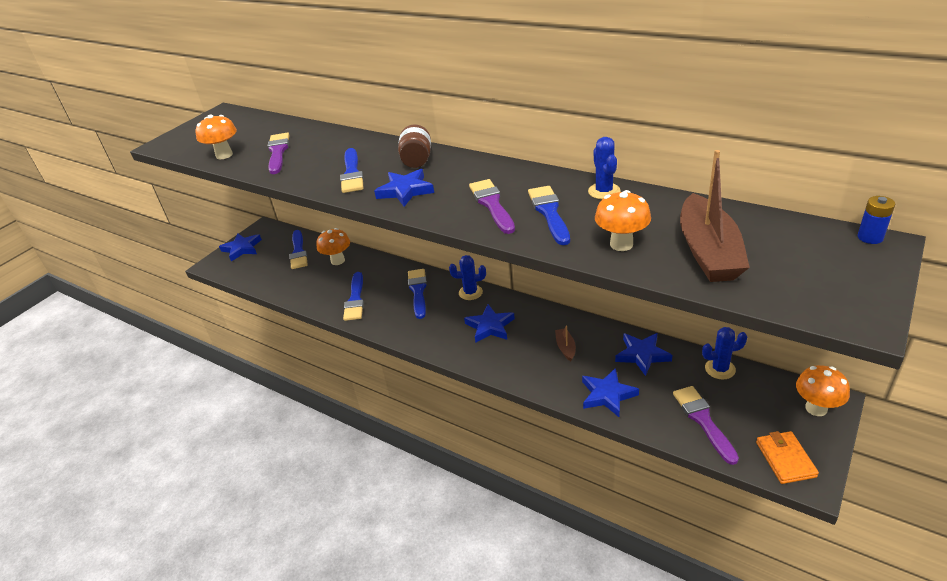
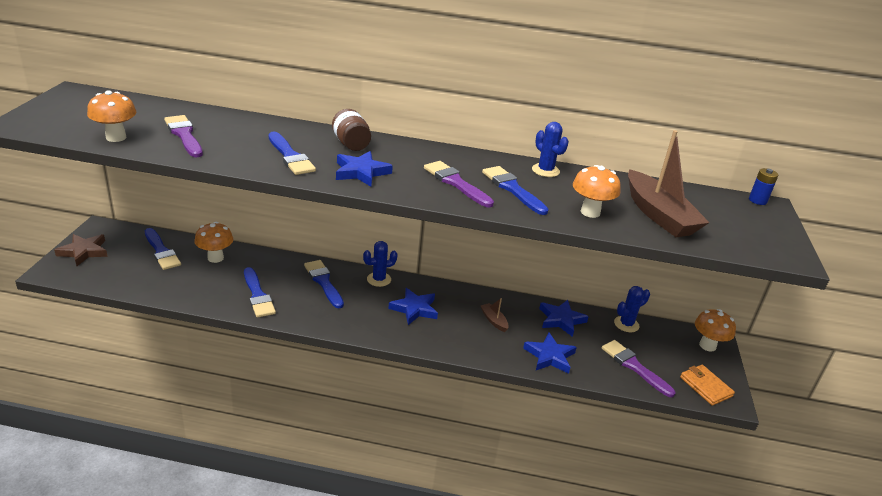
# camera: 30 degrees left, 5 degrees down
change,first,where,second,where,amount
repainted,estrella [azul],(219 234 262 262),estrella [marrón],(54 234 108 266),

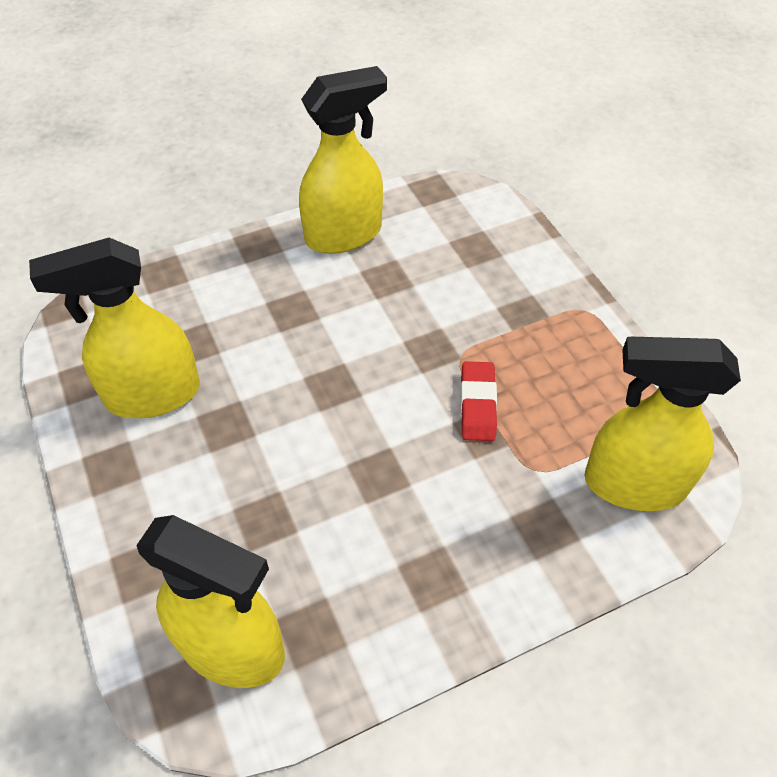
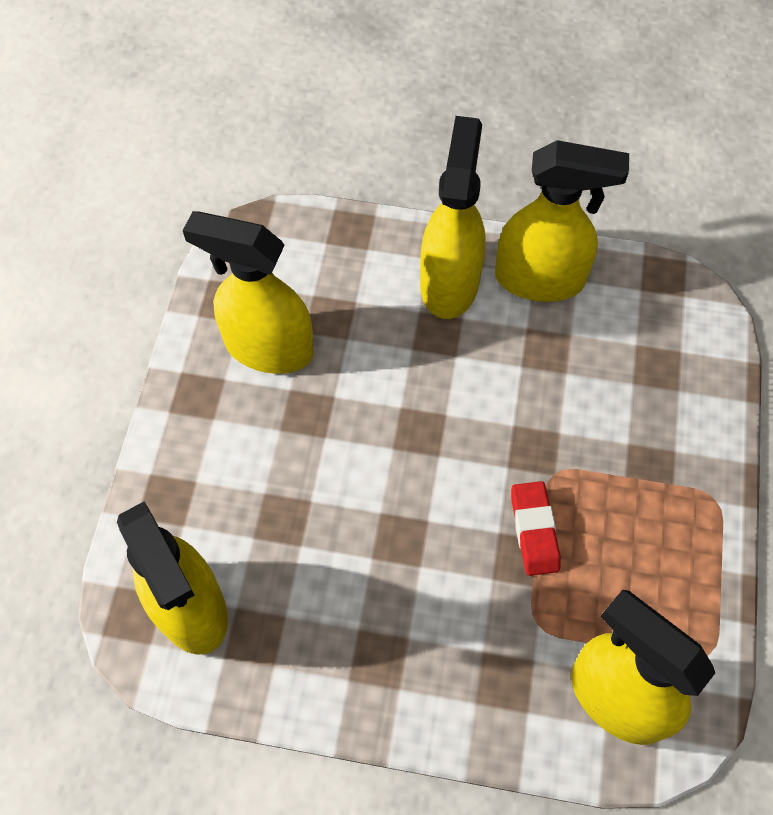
# camera: 35 degrees right, 10 degrees up
change,first,where,second,where,amount
rotated,goma de borrar [rojo],(460 361 497 441),,(511 481 561 576),45 degrees counterclockwise
new,,,pulverizador [amarillo],(420 116 486 319),

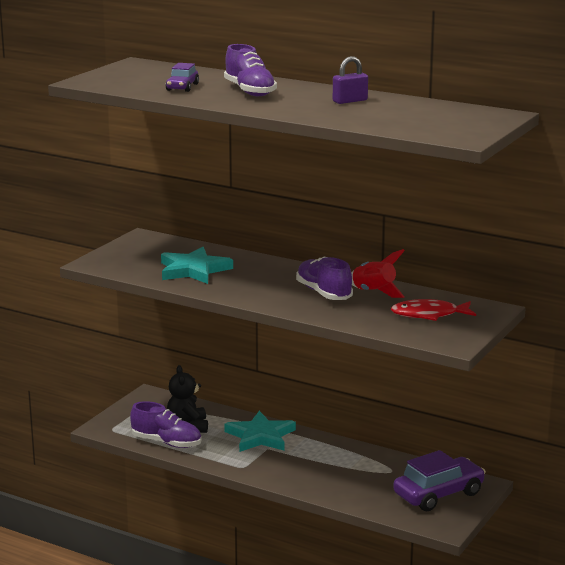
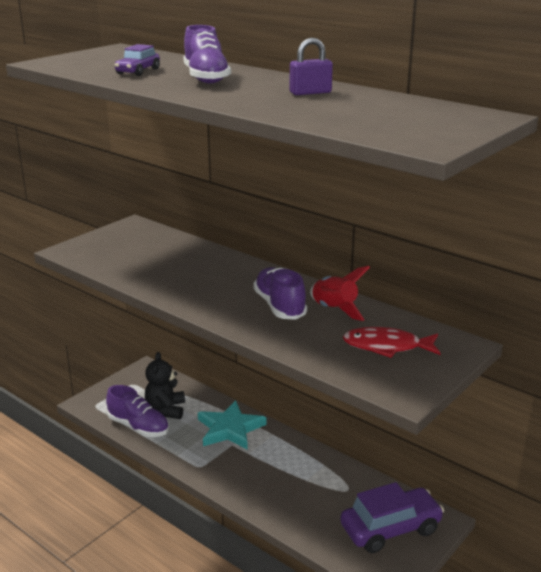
# camera: 10 degrees right, 5 degrees up
change,first,where,second,where,amount
gone,estrella [turquesa],(161 247 233 284),,,

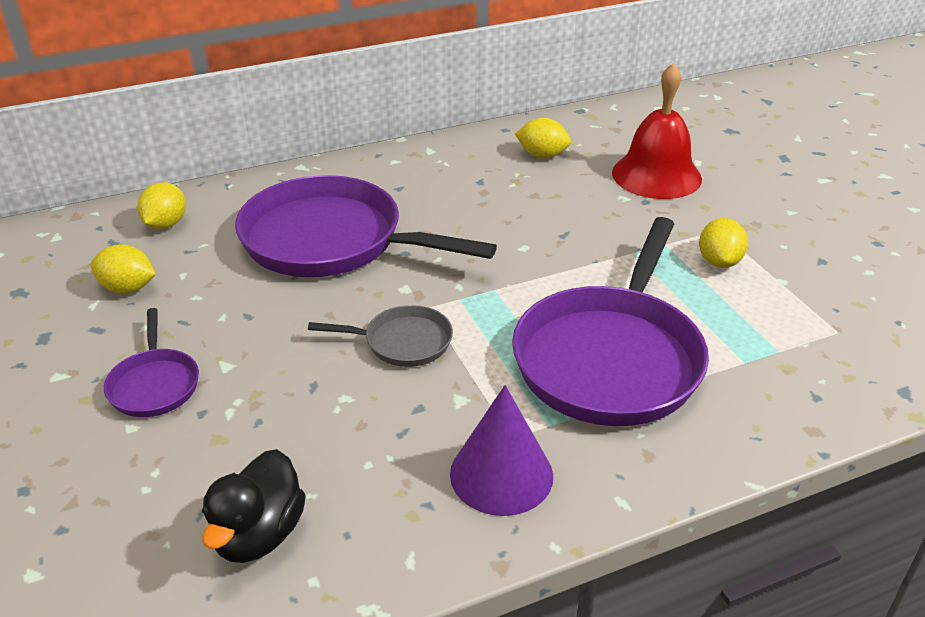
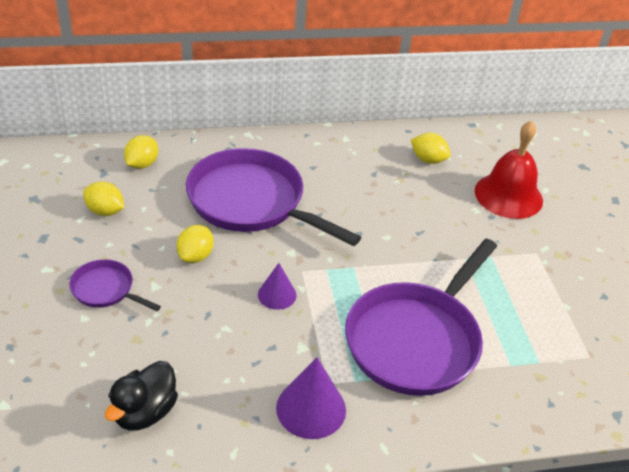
# camera: 10 degrees right, 5 degrees up
change,first,where,second,where,amount
rotated,sartén [morado],(104 308 199 417),,(69 259 161 311),120 degrees clockwise
swapped,sartén [gris],(308 305 453 367),cono [morado],(258 263 296 310),
shifted,limón [amarillo],(699 218 748 268),,(176 225 214 263),

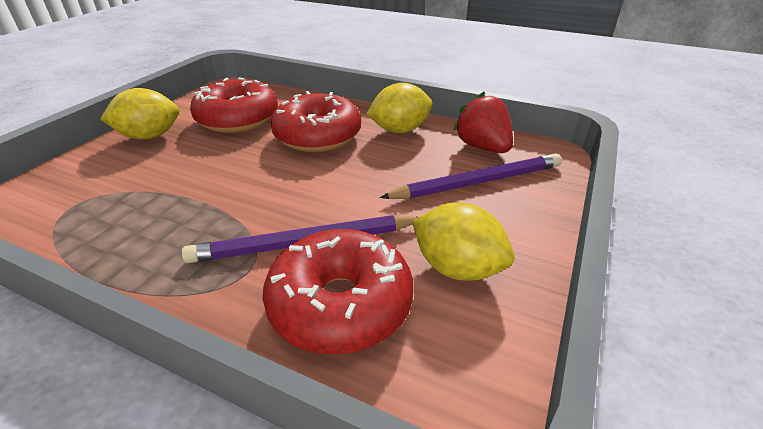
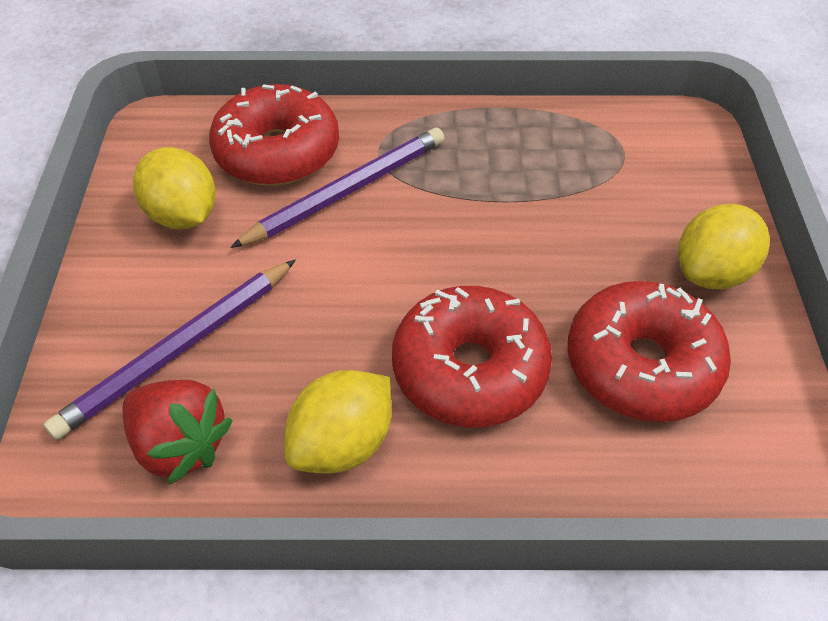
# camera: 155 degrees right, 15 degrees up
change,first,where,second,where,amount
rotated,limón [amarillo],(412 202 515 281),,(133 147 216 230),45 degrees clockwise

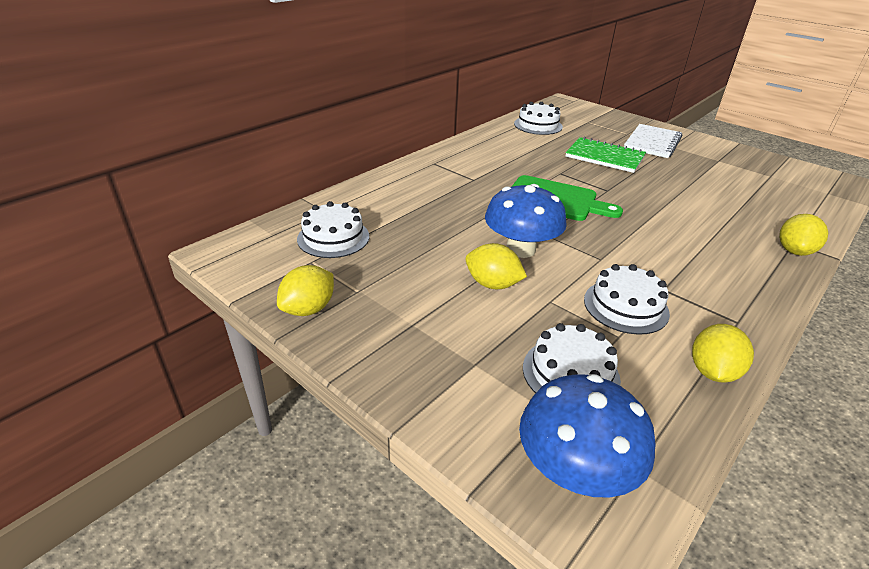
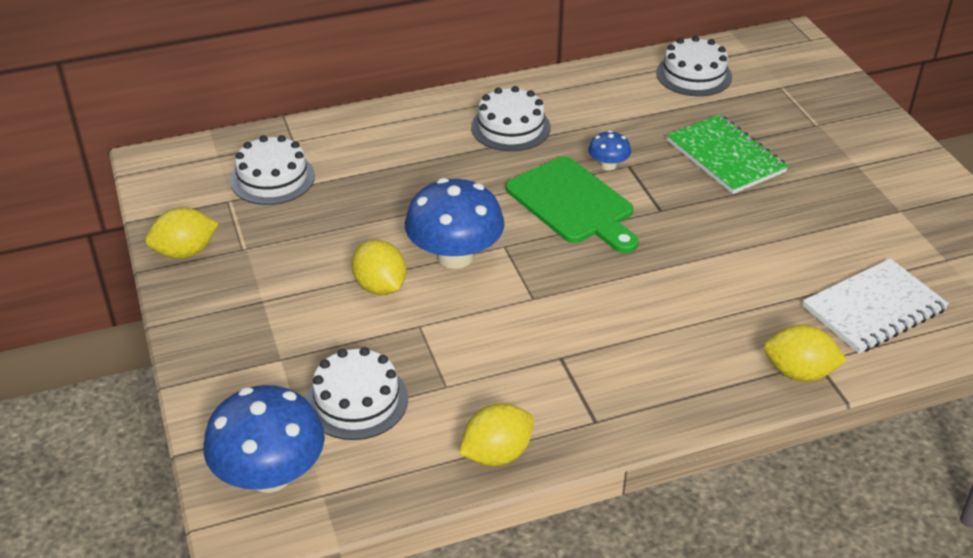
# camera: 30 degrees right, 5 degrees up
change,first,where,second,where,amount
shifted,tarta [blanco],(584 264 670 335),,(471 86 551 151),
shifted,cuaderno [blanco],(624 124 682 158),,(803 258 949 354),
rotated,limón [amarillo],(779 214 828 256),,(763 325 847 382),45 degrees clockwise
new,,,seta [azul],(588 131 631 171),

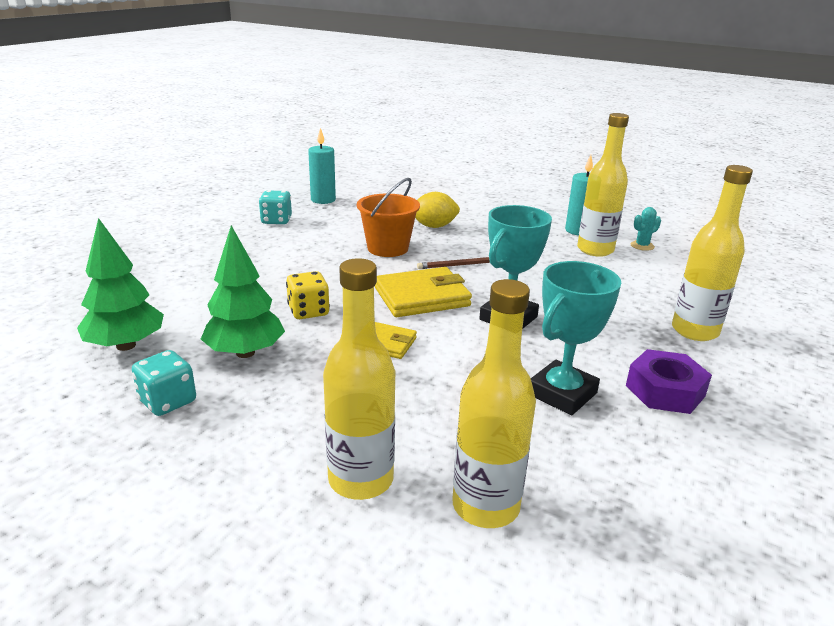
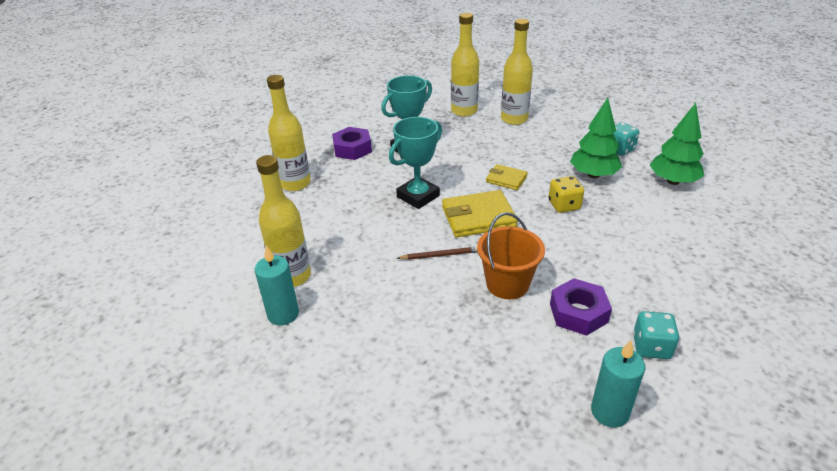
# camera: 170 degrees left, 10 degrees up
change,first,where,second,where,amount
gone,limón [amarillo],(415 192 460 228),,,
gone,cactus [turquesa],(630 207 661 251),,,
new,,,tuerca [morado],(550 278 612 336),

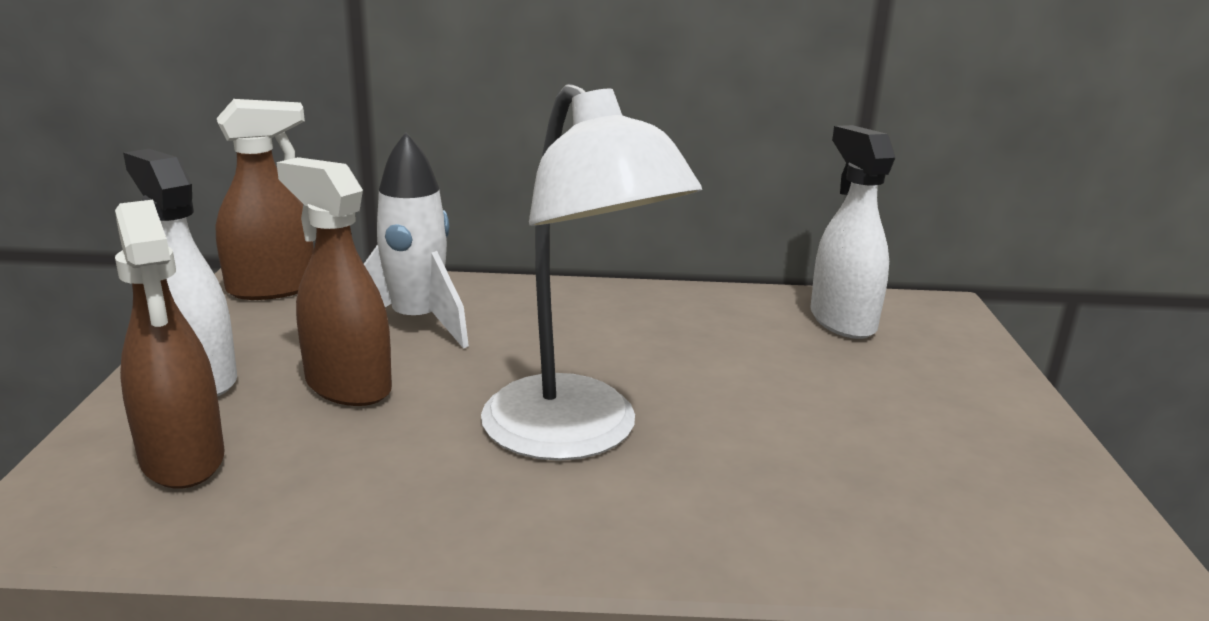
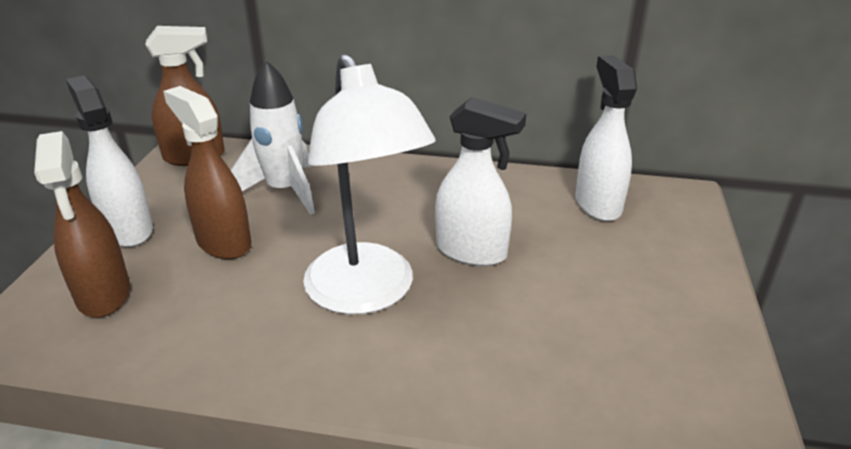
# camera: 10 degrees right, 10 degrees up
change,first,where,second,where,amount
new,,,pulverizador [blanco],(435 97 526 266),

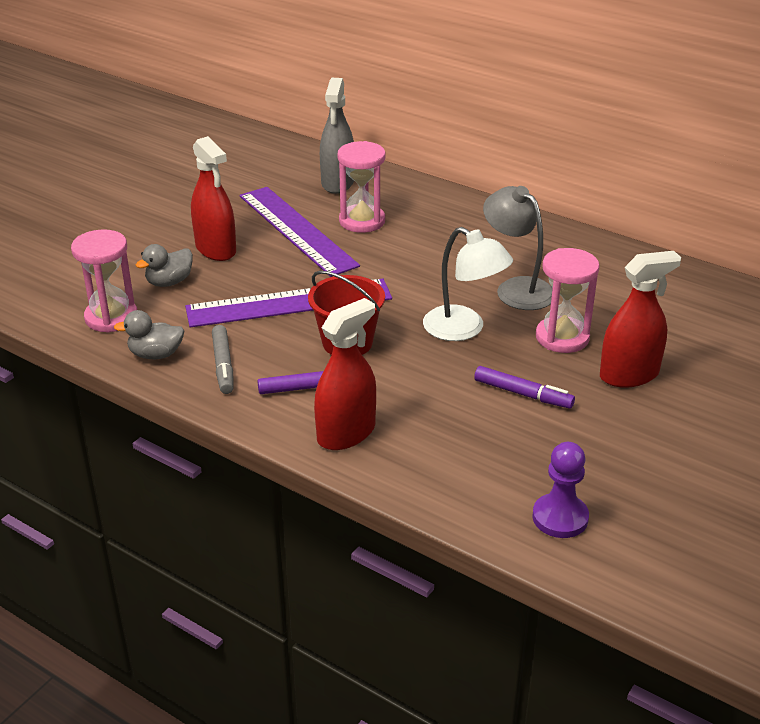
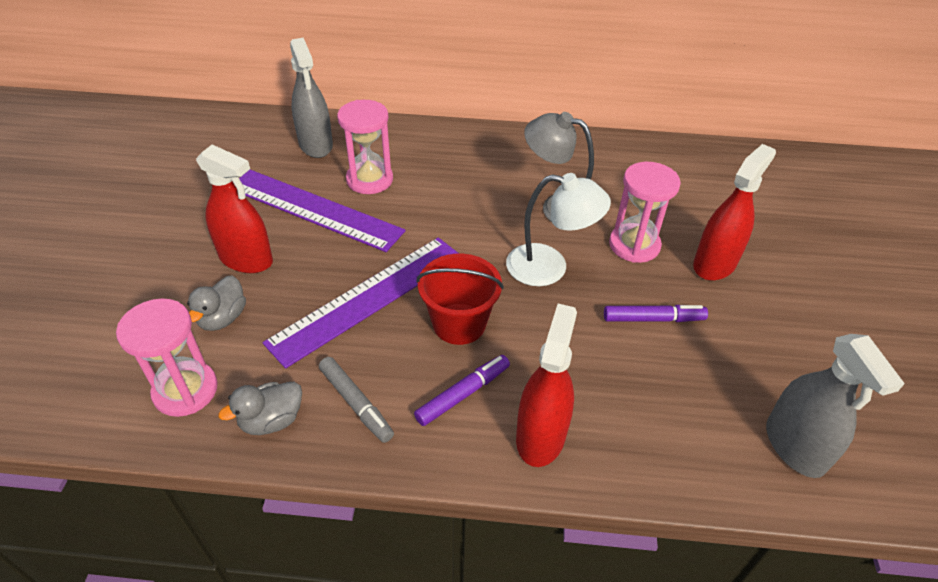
# camera: 30 degrees left, 10 degrees up
change,first,where,second,where,amount
swapped,peón [morado],(532 442 589 538),pulverizador [gris],(766 334 905 478),

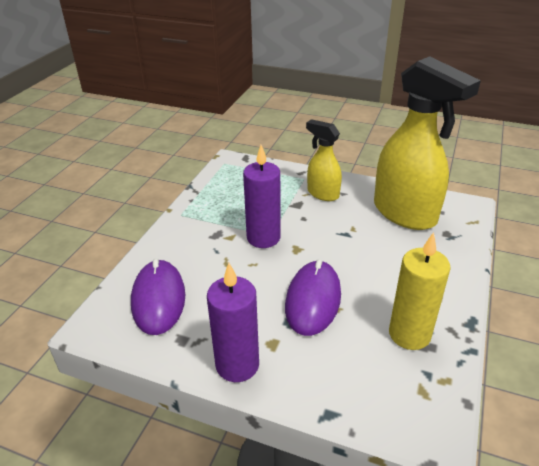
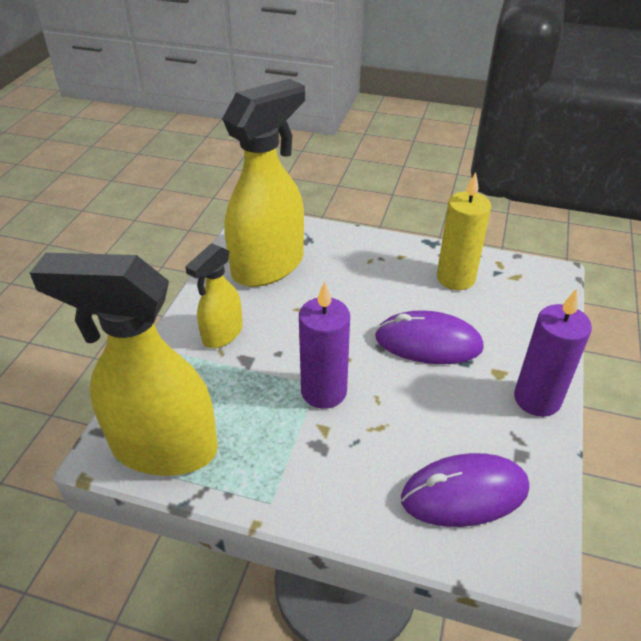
# camera: 95 degrees left, 5 degrees up
change,first,where,second,where,amount
new,,,pulverizador [amarillo],(30 253 218 476),

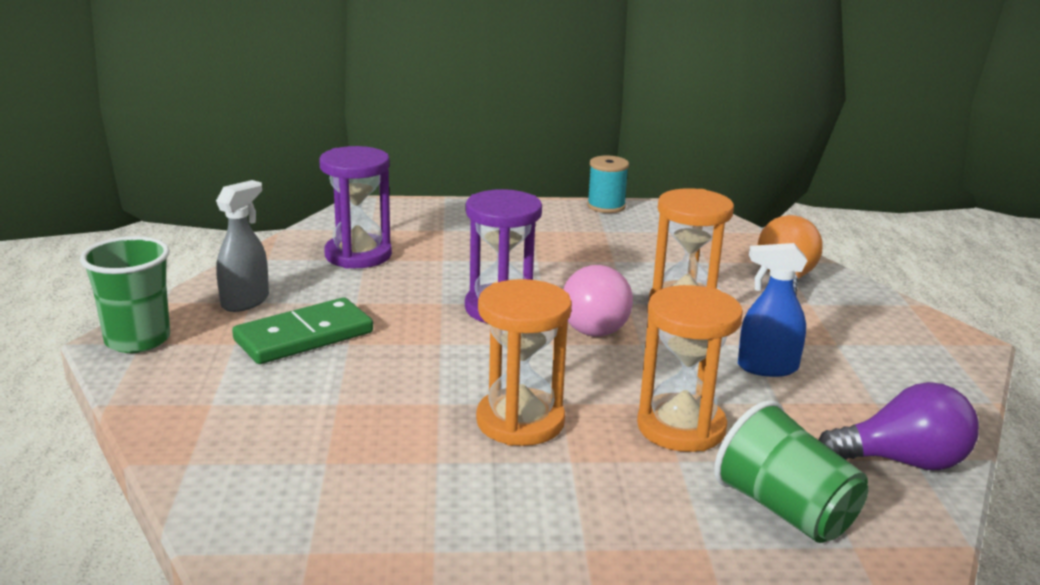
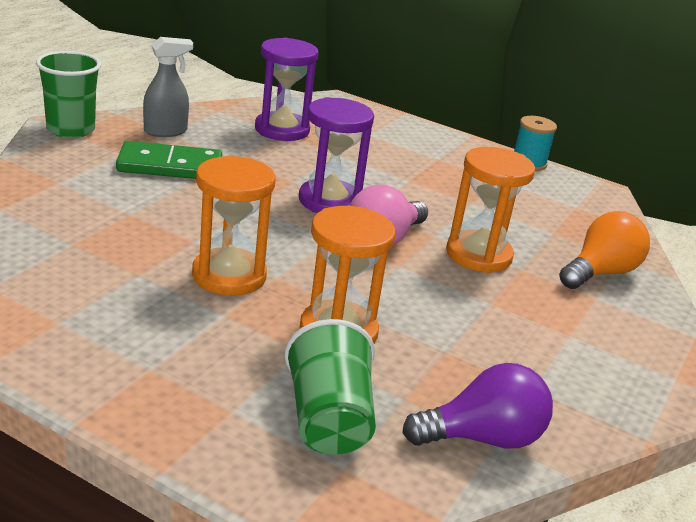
# camera: 30 degrees right, 5 degrees up
change,first,where,second,where,amount
gone,pulverizador [azul],(738 243 808 377),,,
rotated,bombilla [morado],(819 382 979 470),,(402 363 553 448),45 degrees counterclockwise

